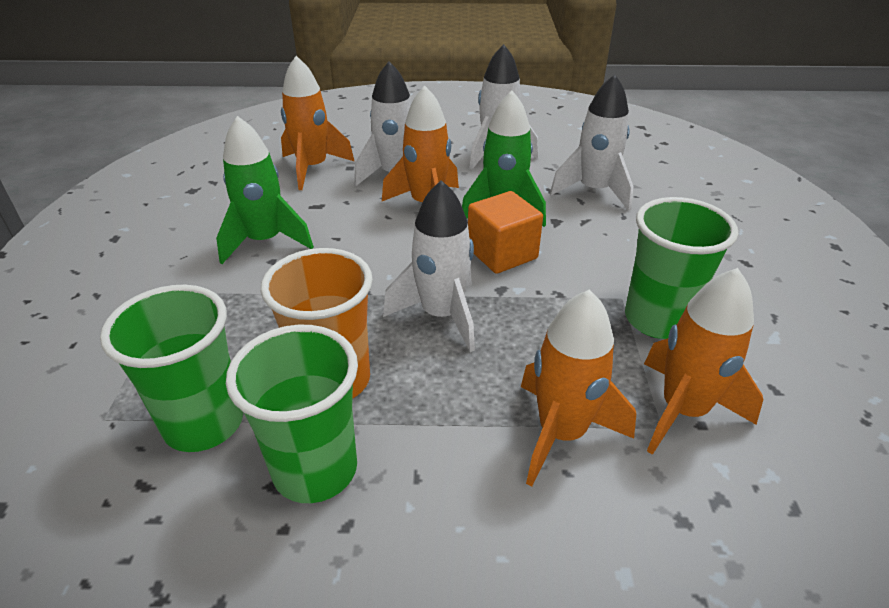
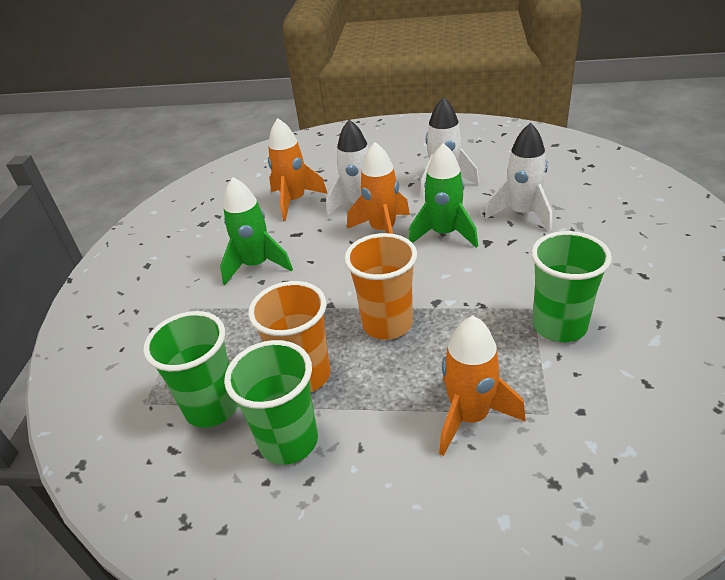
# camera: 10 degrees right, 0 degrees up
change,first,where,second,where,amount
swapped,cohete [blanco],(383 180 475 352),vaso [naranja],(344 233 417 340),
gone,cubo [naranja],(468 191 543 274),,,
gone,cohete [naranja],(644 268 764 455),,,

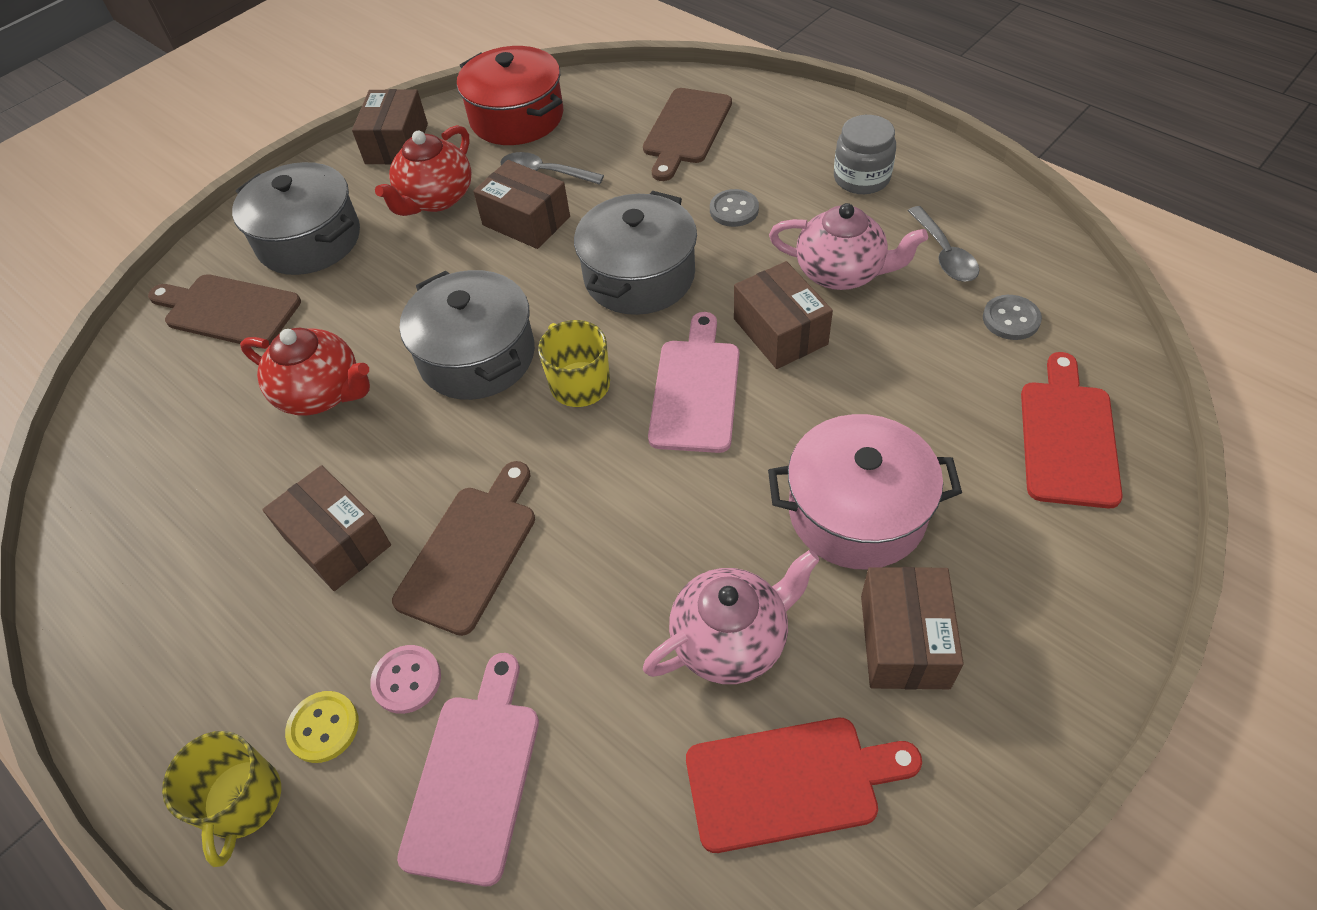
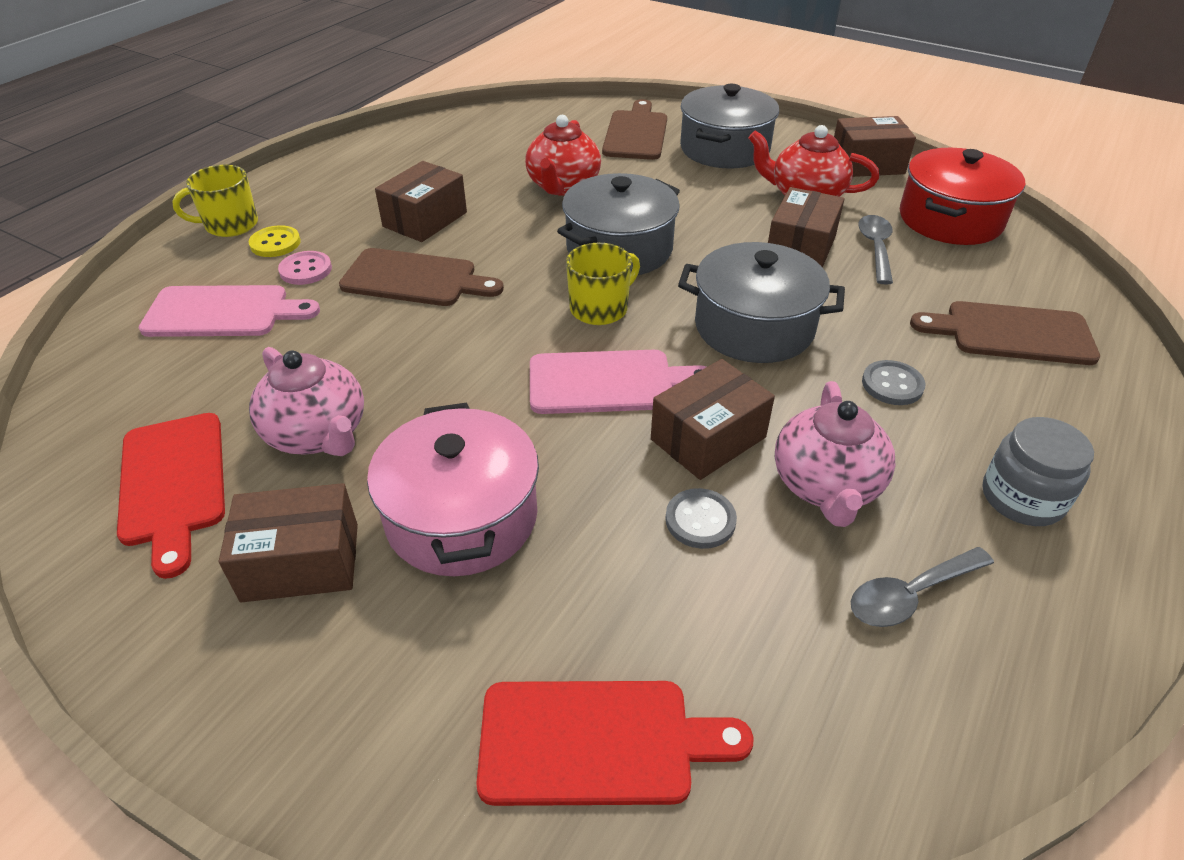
# camera: 75 degrees right, 10 degrees down
change,first,where,second,where,amount
shifted,botón [gris],(983 295 1042 340),,(665 488 737 549),

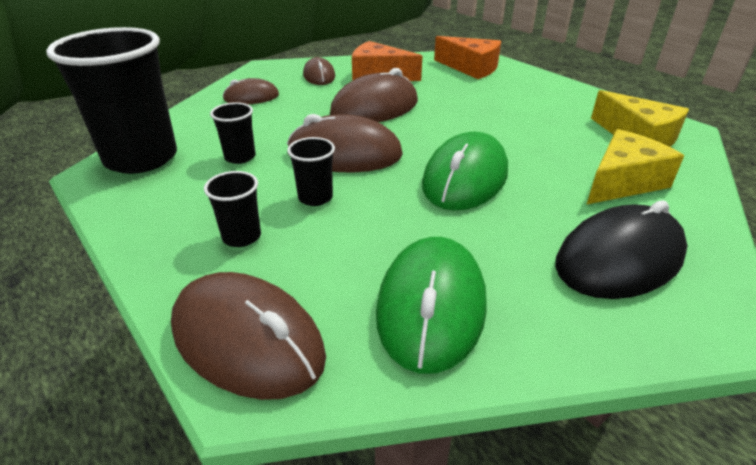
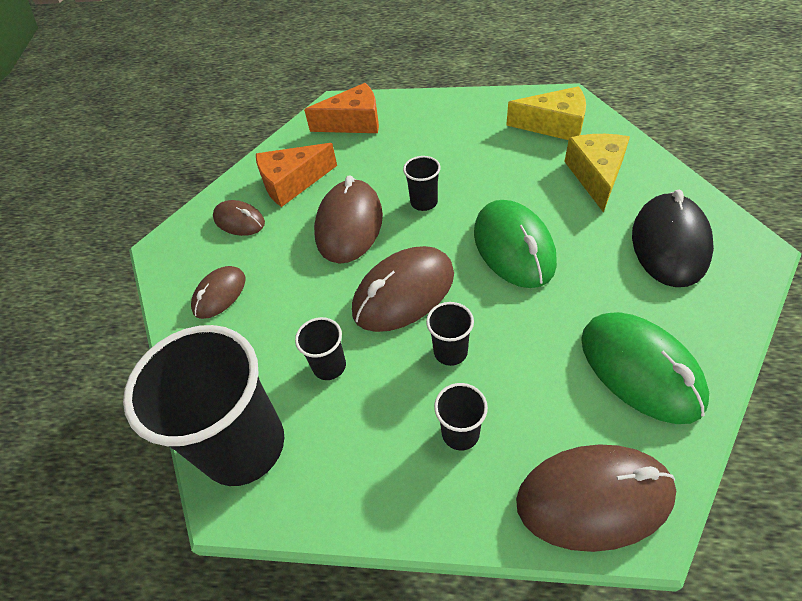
# camera: 40 degrees left, 15 degrees up
change,first,where,second,where,amount
new,,,vaso [negro],(403 156 441 211),

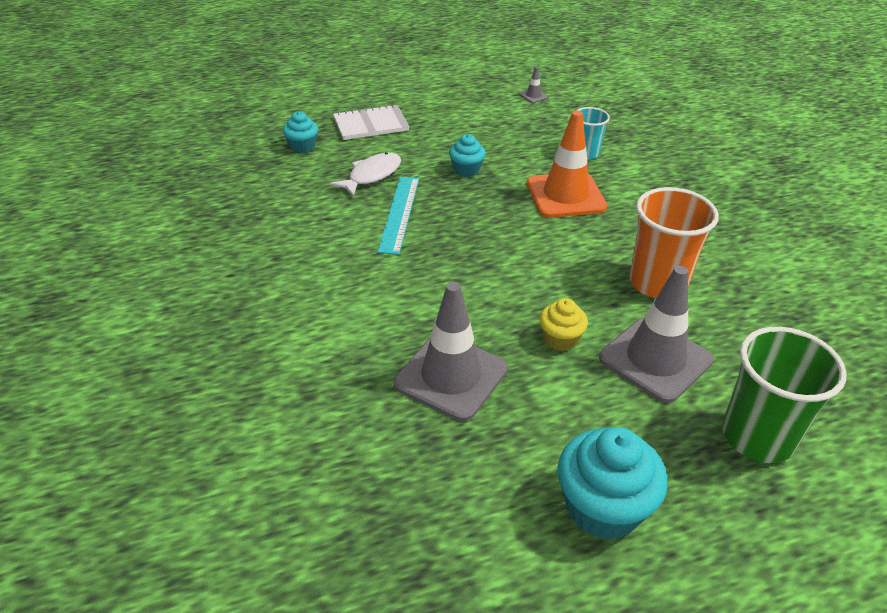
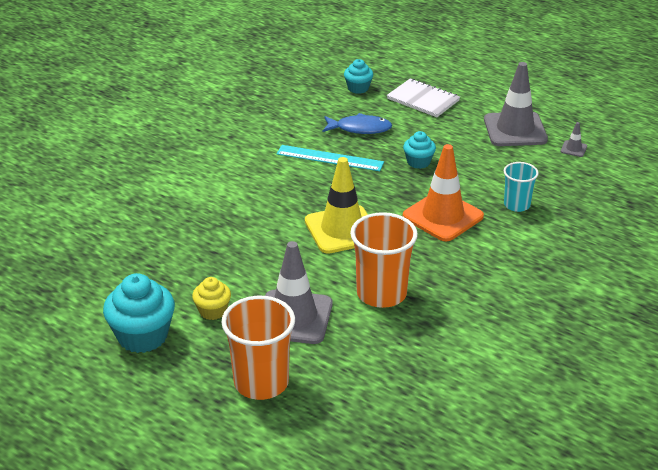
# camera: 55 degrees right, 5 degrees down
change,first,where,second,where,amount
repainted,pez [blanco],(330 152 401 196),pez [azul],(323 113 392 134),
rotated,regla [turquesa],(378 177 419 255),,(277 145 384 171),45 degrees clockwise
shifted,cono de tráfico [gris],(394 282 508 421),,(484 62 548 146),
shifted,magdalena [amarillo],(540 298 588 351),,(192 277 231 320),
repainted,vaso [verde],(722 327 847 463),vaso [naranja],(221 296 295 400),
new,,,cono de tráfico [amarillo],(305 157 368 254),

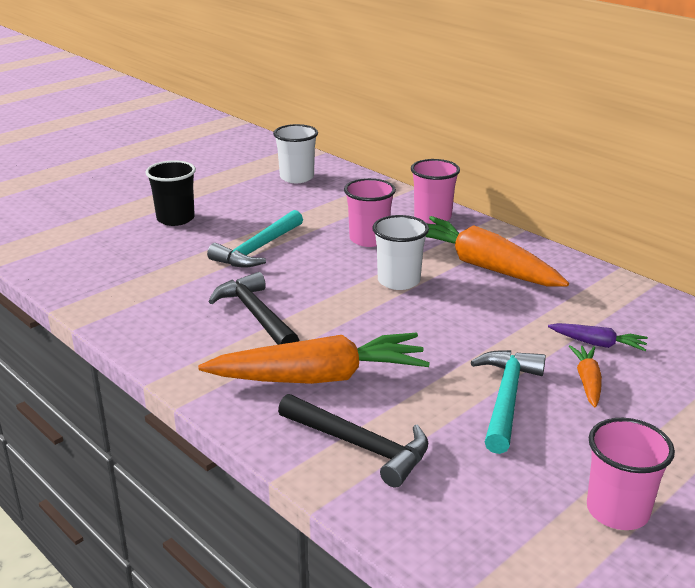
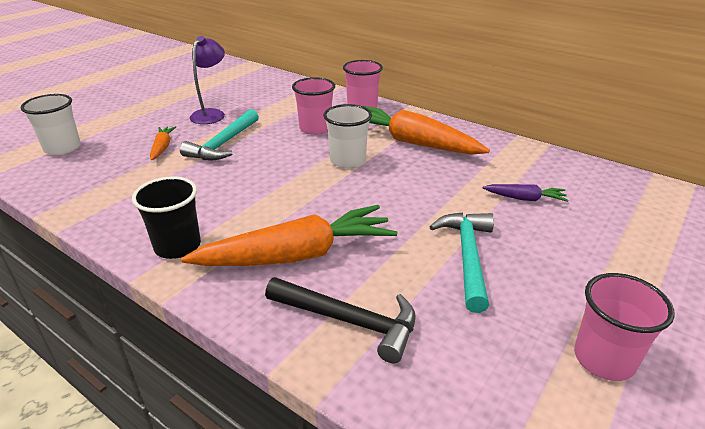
# camera: 10 degrees left, 5 degrees up
change,first,where,second,where,amount
shifted,vaso [negro],(146 160 196 226),,(132 176 201 259),
gone,martillo [negro],(208 272 299 345),,,
shifted,vaso [blanco],(273 124 318 183),,(21 94 81 155),
shifted,zanahoria [naranja],(569 345 602 408),,(150 126 176 160),
new,,,lámpara [morado],(190 36 225 124),

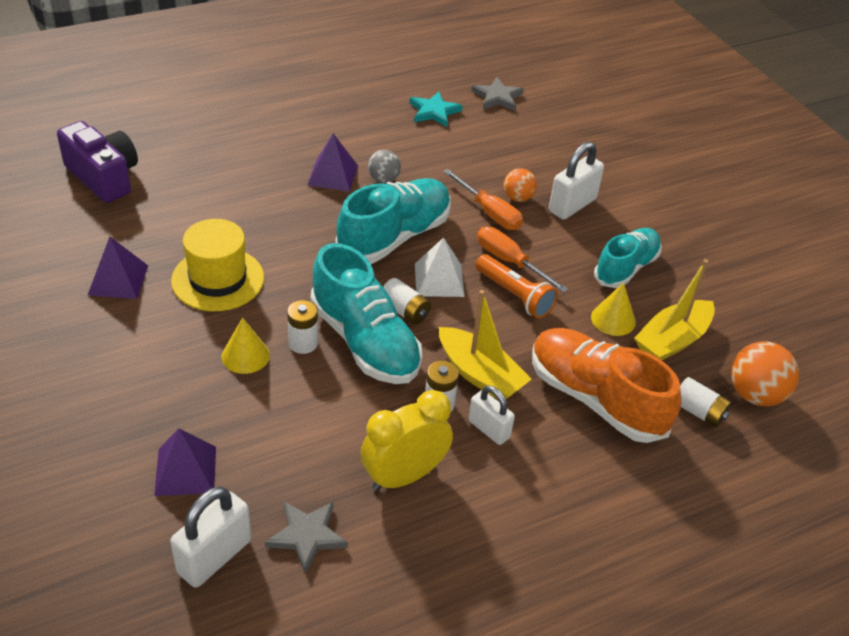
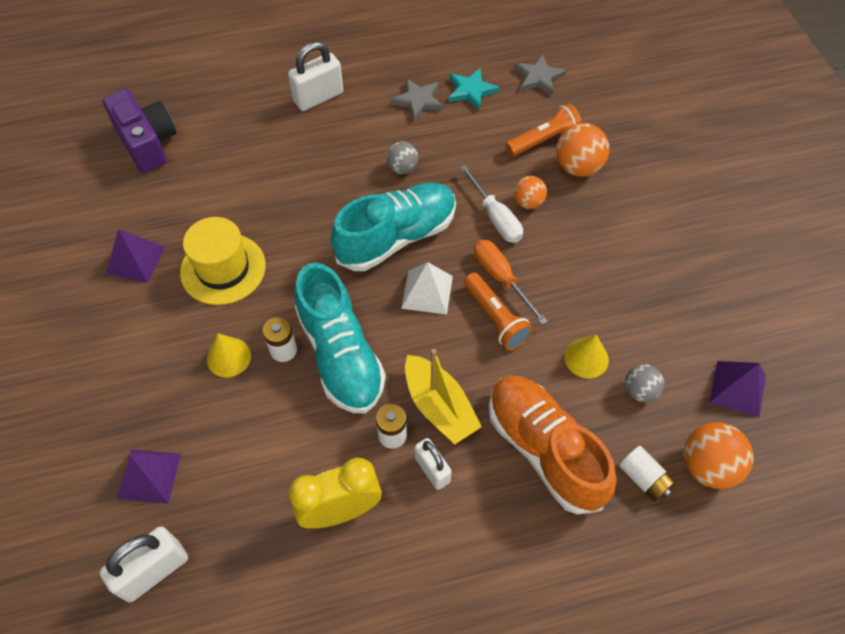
# camera: 15 degrees right, 15 degrees up
change,first,where,second,where,amount
shifted,estrella [gris],(265 502 348 574),,(391 78 444 121),
shifted,pirámide [morado],(307 134 358 191),,(709 361 766 418),
gone,pila [blanco],(383 278 431 325),,,
repainted,destornillador [naranja],(443 169 523 230),destornillador [blanco],(459 165 523 243),
shifted,candado [blanco],(549 142 604 220),,(288 42 343 111),
gone,zapato [turquesa],(594 228 662 288),,,
swapped,barco [amarillo],(634 259 715 360),pelota [gris],(625 364 664 402),
new,,,lámpara de mano [naranja],(505 103 582 156),
new,,,pelota [naranja],(556 123 609 177),

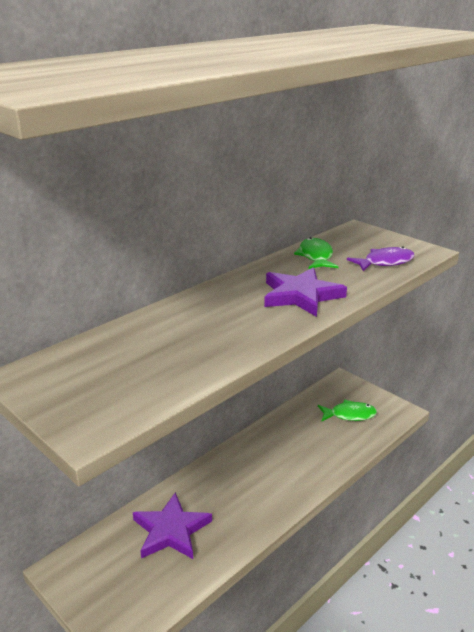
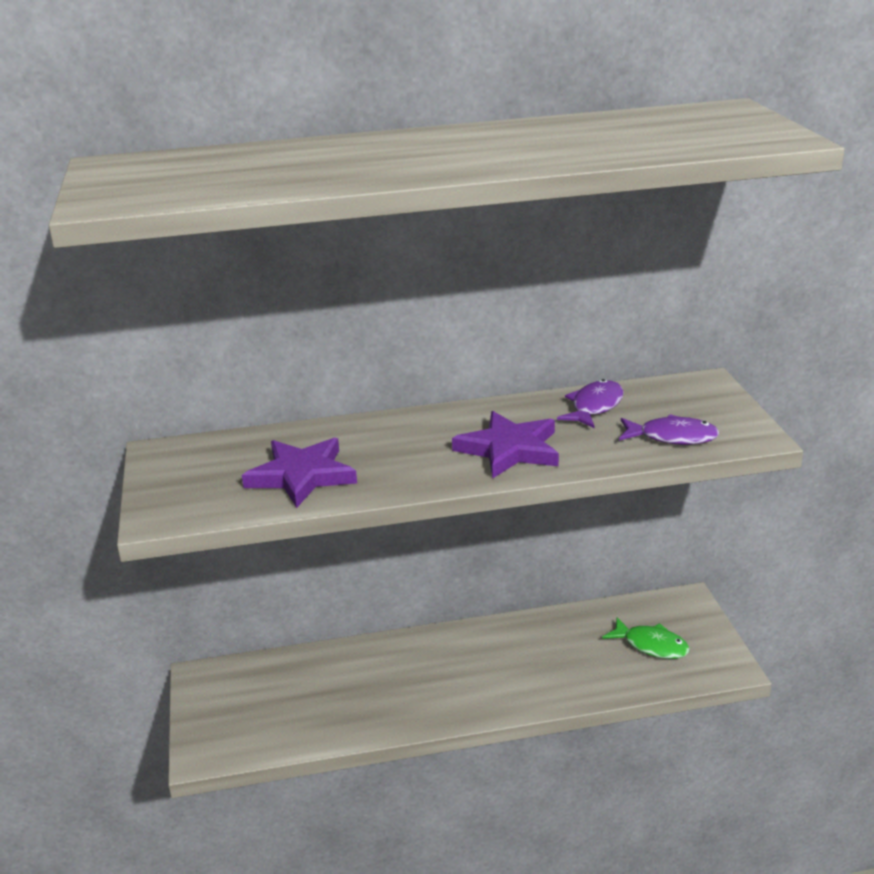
# camera: 35 degrees right, 0 degrees up
change,first,where,second,where,amount
shifted,estrella [morado],(133 492 212 559),,(242 438 357 508),
repainted,pez [verde],(294 237 339 269),pez [morado],(557 379 624 428),

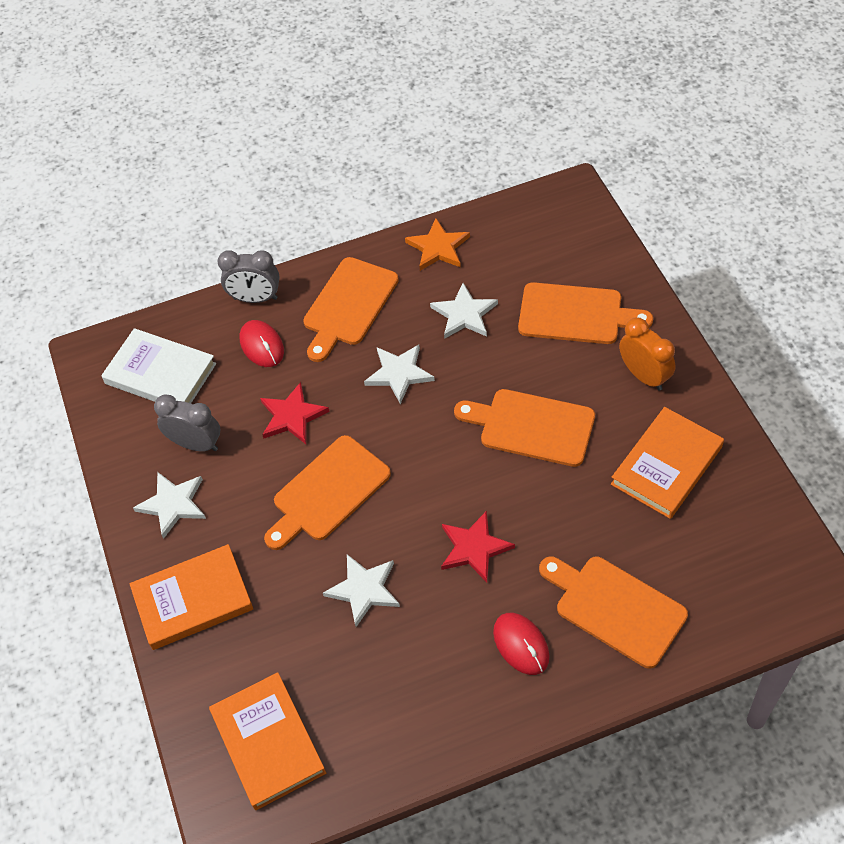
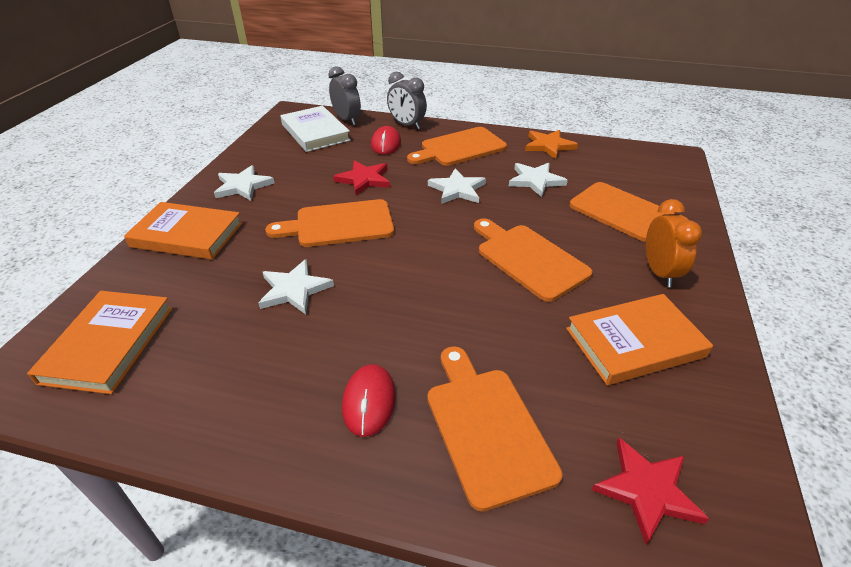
# camera: 30 degrees right, 15 degrees down
change,first,where,second,where,amount
shifted,despertador [gris],(154 394 220 452),,(328 66 361 125),
shifted,estrella [rojo],(441 511 515 582),,(592 438 709 545),

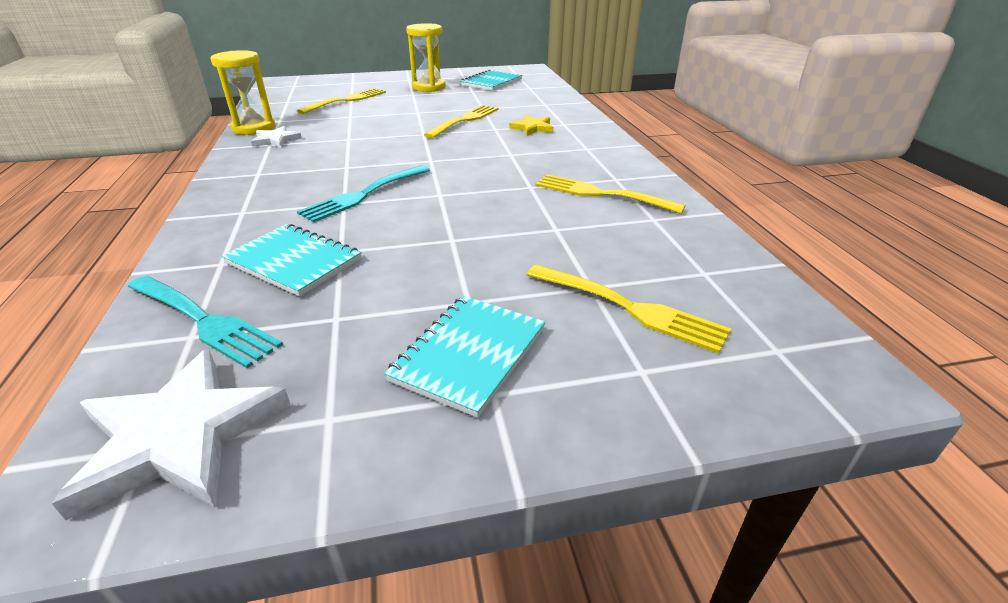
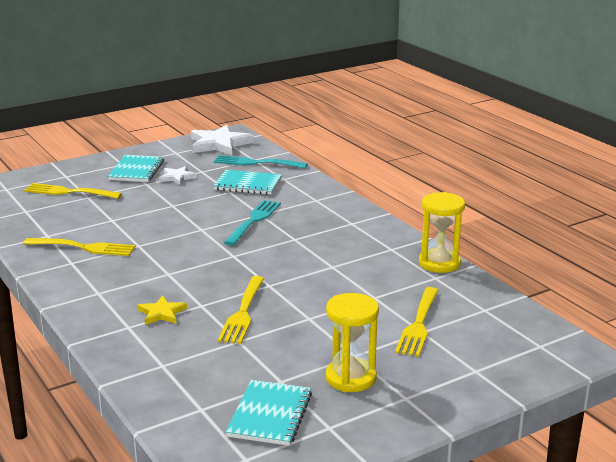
# camera: 160 degrees right, 10 degrees down
change,first,where,second,where,amount
shifted,estrella [blanco],(251 126 302 148),,(159 166 197 185),

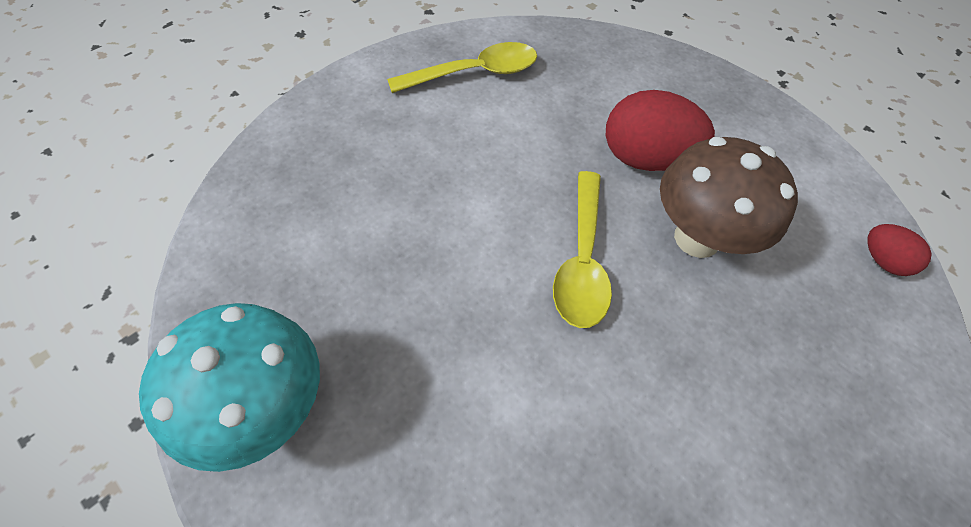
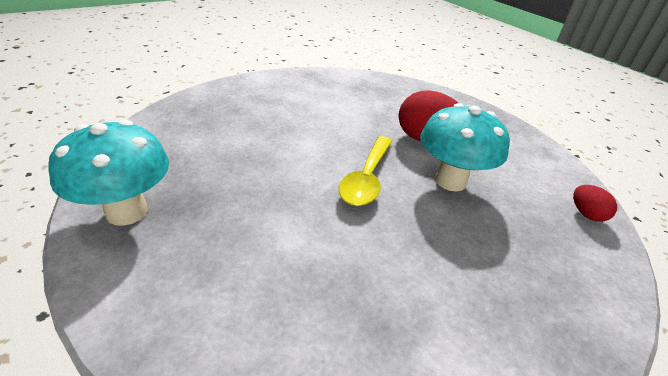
# camera: 10 degrees right, 20 degrees down
change,first,where,second,where,amount
gone,cuchara [amarillo],(387 42 537 93),,,
repainted,seta [marrón],(660 137 798 258),seta [turquesa],(420 103 510 191),

